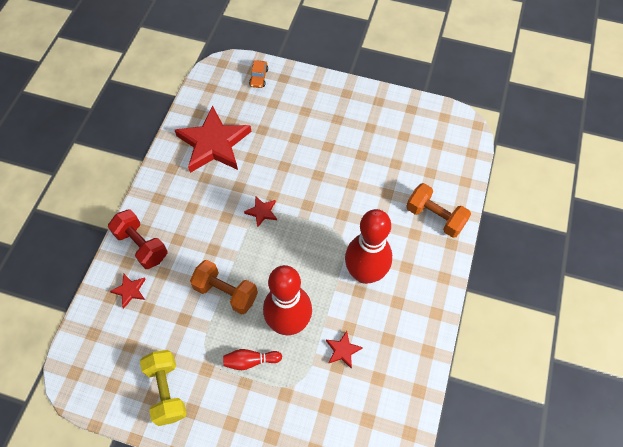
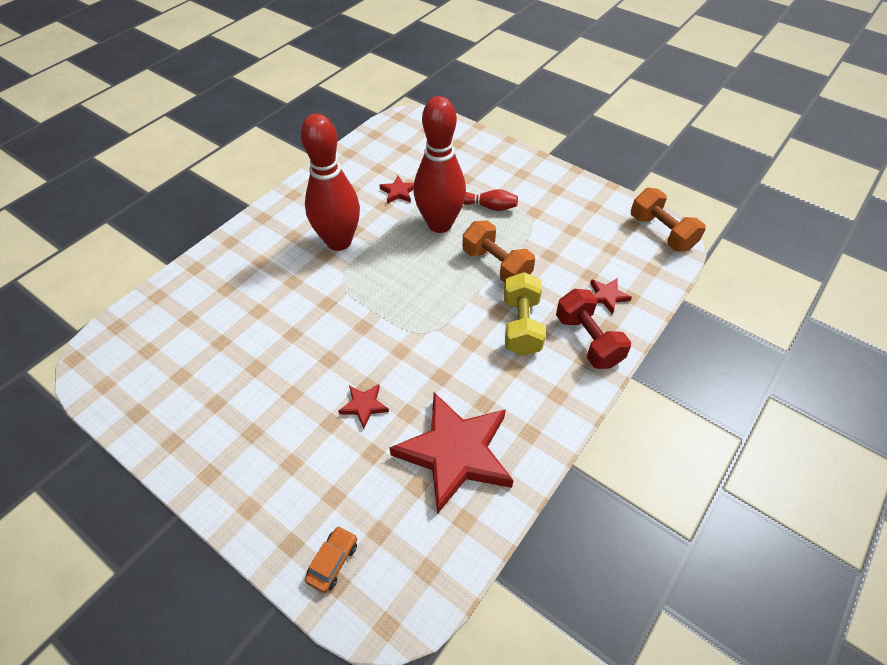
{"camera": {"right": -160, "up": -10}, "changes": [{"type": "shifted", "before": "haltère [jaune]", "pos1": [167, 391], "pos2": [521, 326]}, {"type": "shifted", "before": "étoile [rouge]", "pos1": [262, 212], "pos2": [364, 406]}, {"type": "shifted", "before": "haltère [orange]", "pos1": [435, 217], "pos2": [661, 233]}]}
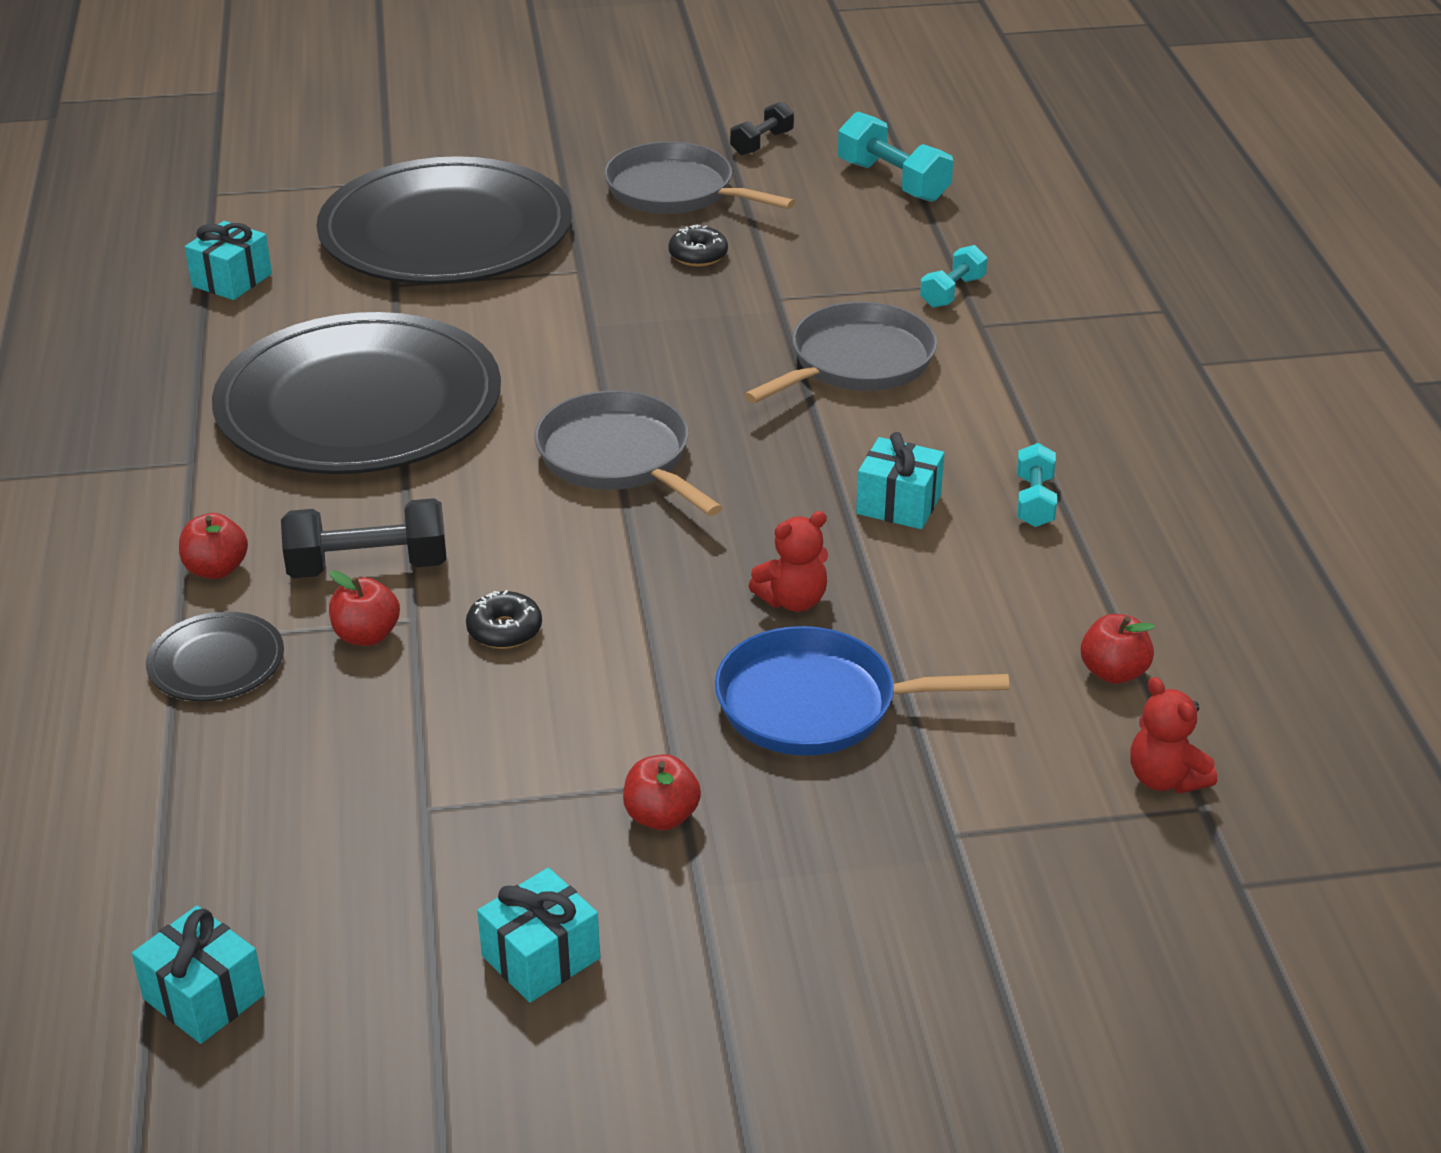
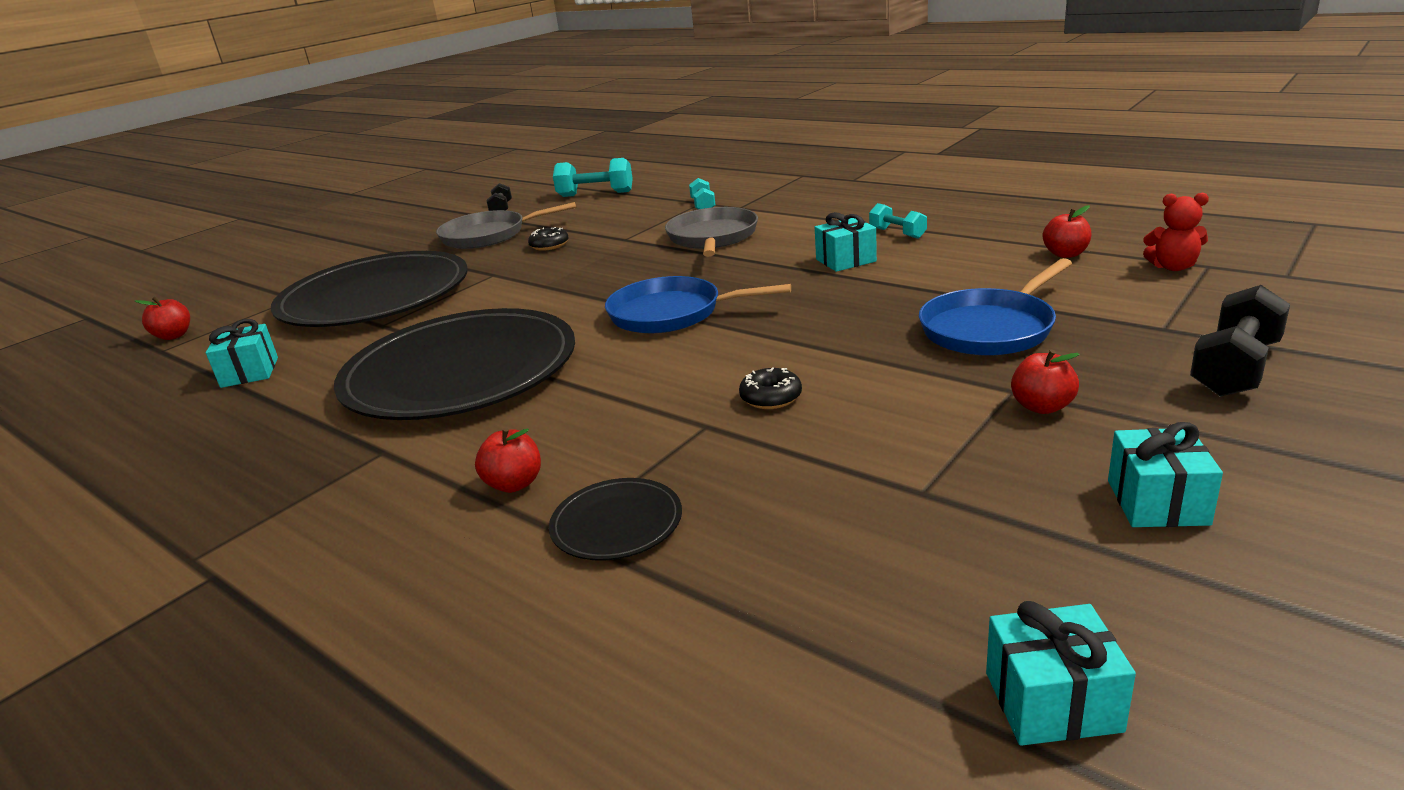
{"camera": {"right": -40, "up": -10}, "changes": [{"type": "gone", "before": "ours en peluche [rouge]", "pos1": [793, 600]}, {"type": "shifted", "before": "haltère [noir]", "pos1": [368, 566], "pos2": [1235, 368]}, {"type": "shifted", "before": "pomme [rouge]", "pos1": [366, 635], "pos2": [174, 336]}, {"type": "repainted", "before": "poêle [gris]", "after": "poêle [bleu]", "pos1": [618, 457], "pos2": [671, 313]}]}
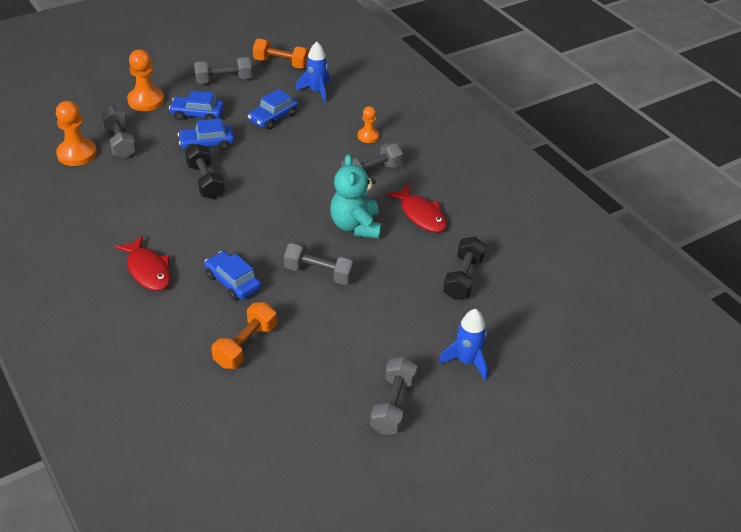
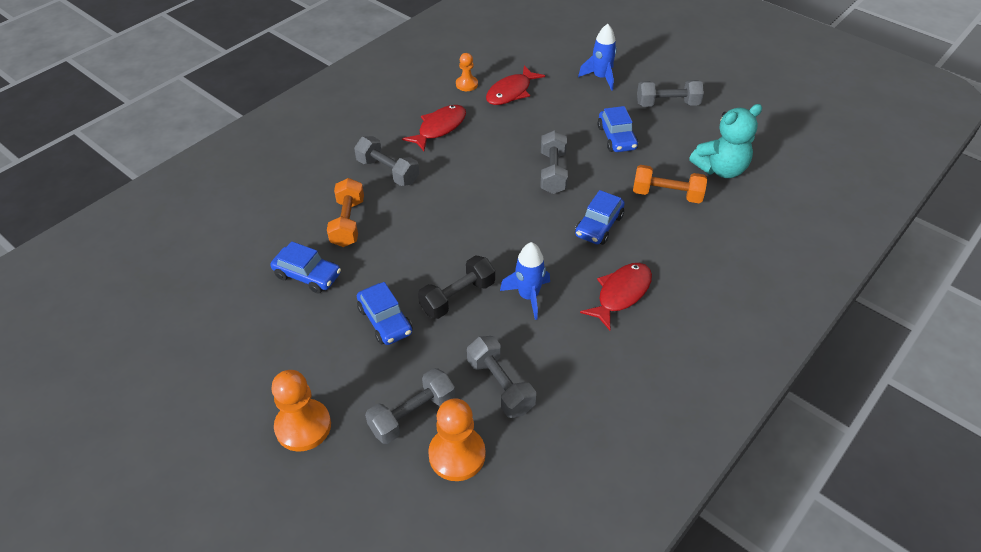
{"camera": {"right": -105, "up": 5}, "changes": [{"type": "shifted", "before": "voiture [bleu]", "pos1": [197, 115], "pos2": [616, 138]}, {"type": "shifted", "before": "haltère [gris]", "pos1": [223, 80], "pos2": [500, 386]}, {"type": "shifted", "before": "haltère [orange]", "pos1": [281, 63], "pos2": [348, 223]}, {"type": "shifted", "before": "fusée [bleu]", "pos1": [316, 91], "pos2": [528, 296]}, {"type": "shifted", "before": "ours en peluche [turquoise]", "pos1": [355, 226], "pos2": [720, 169]}, {"type": "shifted", "before": "pion [orange]", "pos1": [368, 136], "pos2": [466, 84]}, {"type": "swapped", "before": "haltère [noir]", "after": "poisson [rouge]", "pos1": [463, 278], "pos2": [511, 92]}]}
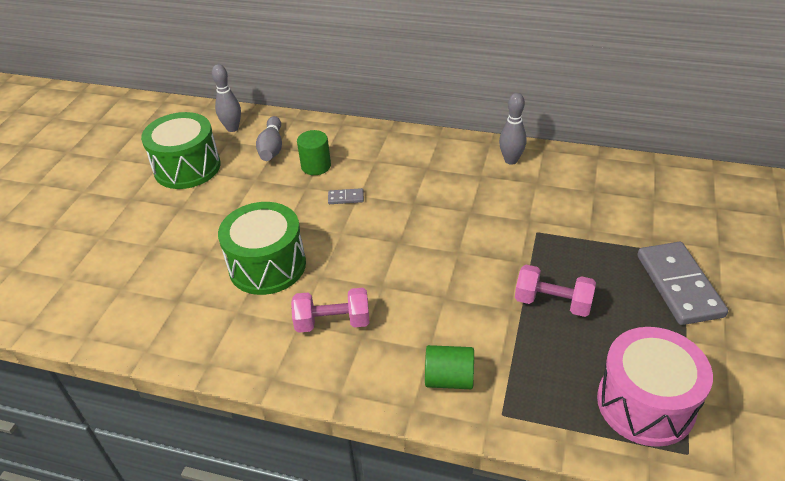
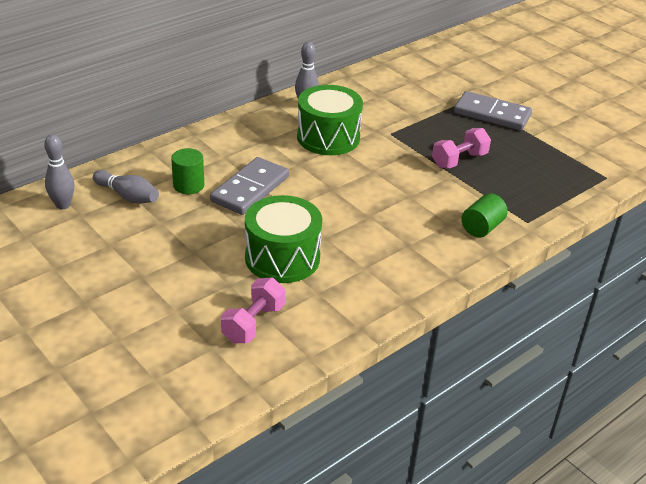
{"camera": {"right": -60, "up": -5}, "changes": [{"type": "gone", "before": "tambour [rose]", "pos1": [645, 403]}, {"type": "shifted", "before": "tambour [vert]", "pos1": [187, 167], "pos2": [328, 137]}, {"type": "shifted", "before": "haltère [rose]", "pos1": [332, 322], "pos2": [253, 323]}, {"type": "scaled", "before": "domino [gris]", "pos1": [346, 198], "pos2": [250, 189], "scale": 2.36}]}
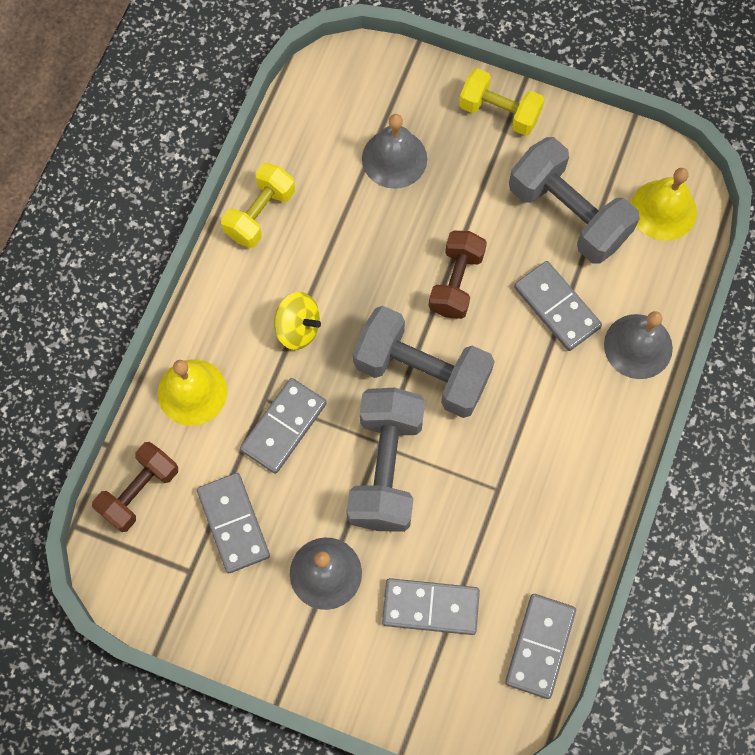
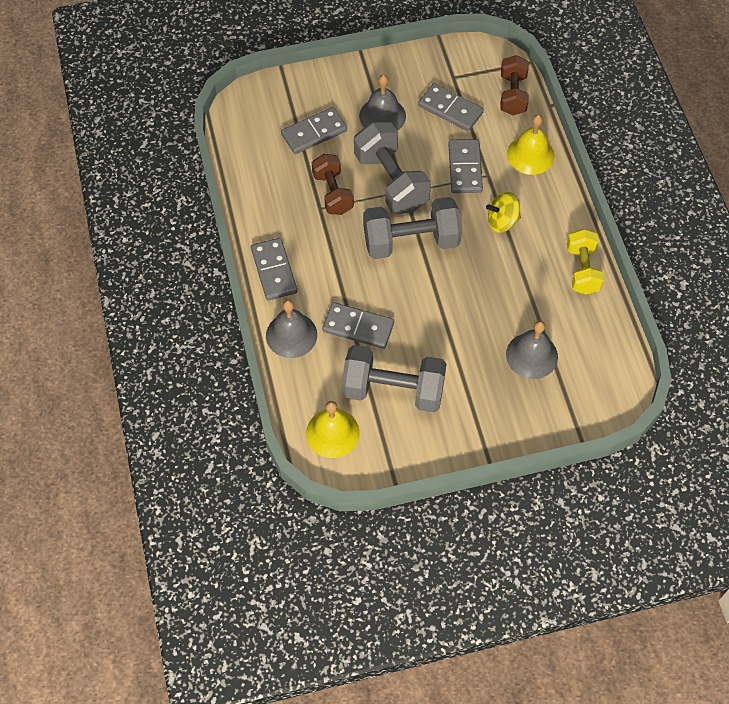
{"camera": {"right": 145, "up": -10}, "changes": [{"type": "gone", "before": "haltère [jaune]", "pos1": [499, 112]}, {"type": "shifted", "before": "haltère [marron]", "pos1": [456, 282], "pos2": [333, 193]}, {"type": "shifted", "before": "domino [gris]", "pos1": [539, 646], "pos2": [274, 271]}]}
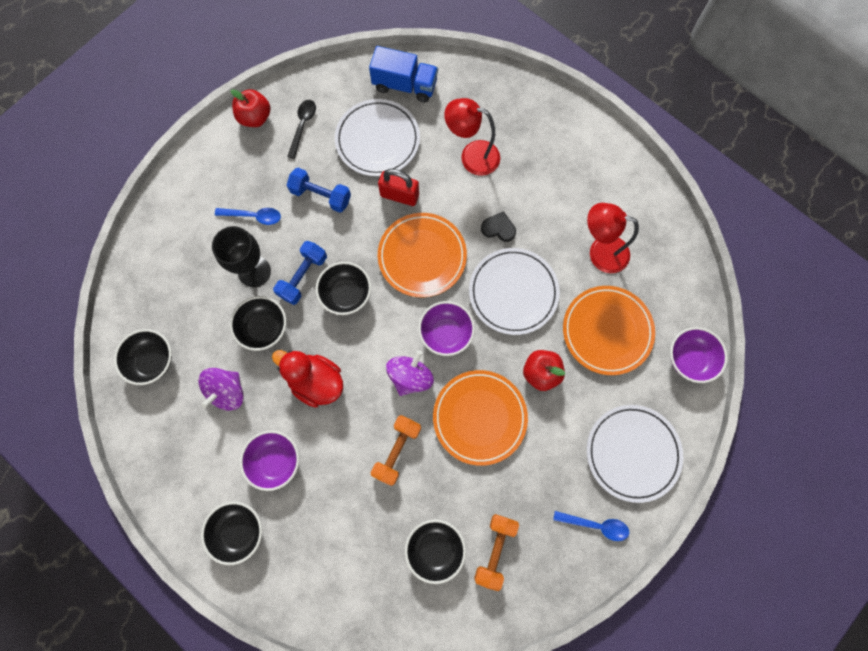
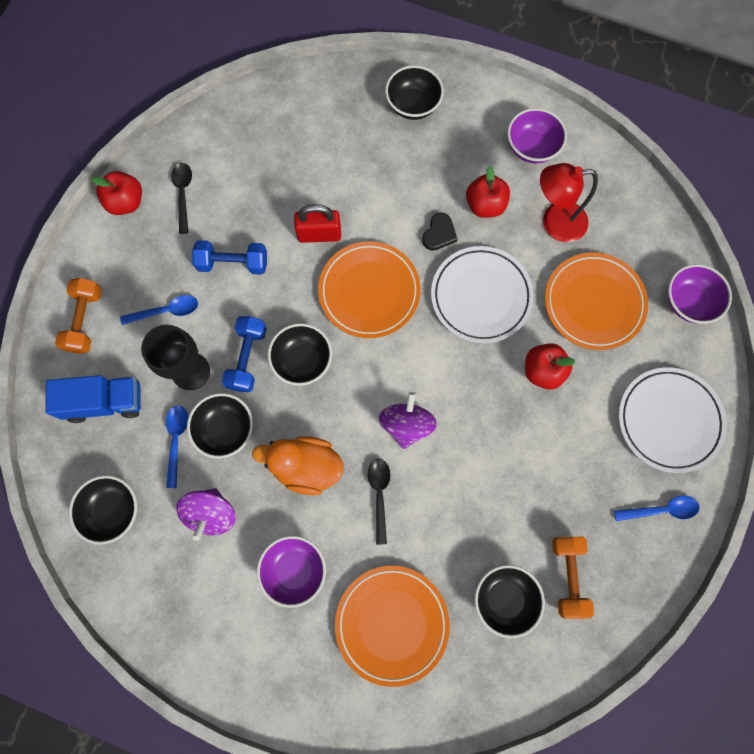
{"camera": {"right": -20, "up": 0}, "changes": [{"type": "gone", "before": "assiette [blanc]", "pos1": [377, 140]}, {"type": "gone", "before": "lampe [rouge]", "pos1": [472, 156]}, {"type": "new", "after": "cuillère [bleu]", "pos2": [176, 440]}, {"type": "new", "after": "cuillère [noir]", "pos2": [379, 494]}, {"type": "new", "after": "pomme [rouge]", "pos2": [485, 205]}, {"type": "shifted", "before": "bol [noir]", "pos1": [238, 531], "pos2": [413, 105]}, {"type": "shifted", "before": "camion [bleu]", "pos1": [405, 85], "pos2": [105, 402]}, {"type": "shifted", "before": "haltère [orange]", "pos1": [397, 451], "pos2": [85, 320]}, {"type": "shifted", "before": "bol [violet]", "pos1": [446, 333], "pos2": [531, 148]}, {"type": "shifted", "before": "assiette [orange]", "pos1": [479, 417], "pos2": [392, 624]}, {"type": "repainted", "before": "canard [rouge]", "after": "canard [orange]", "pos1": [316, 381], "pos2": [306, 467]}, {"type": "rotated", "before": "cœur [noir]", "pos1": [498, 228], "pos2": [439, 234], "turn": 120}]}
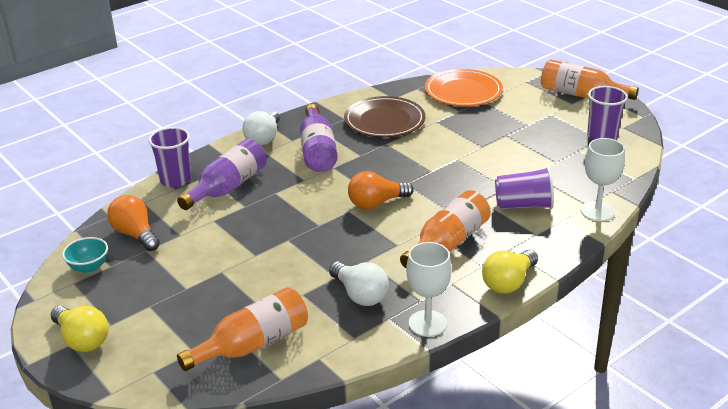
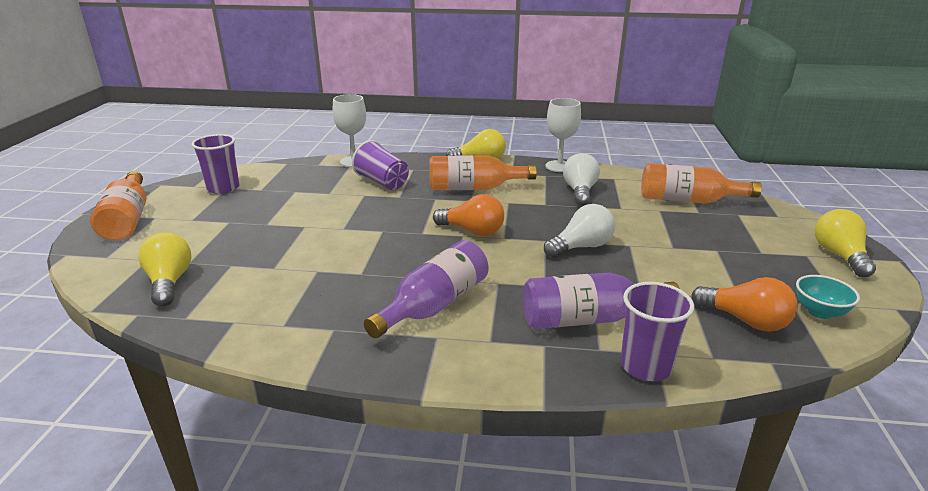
{"camera": {"right": -135, "up": -5}, "changes": [{"type": "gone", "before": "assiette [marron]", "pos1": [384, 121]}, {"type": "shifted", "before": "ampoule [blanc]", "pos1": [264, 138], "pos2": [581, 247]}, {"type": "swapped", "before": "assiette [orange]", "after": "ampoule [jaune]", "pos1": [463, 91], "pos2": [169, 282]}, {"type": "rotated", "before": "ampoule [orange]", "pos1": [135, 234], "pos2": [745, 320], "turn": -60}]}
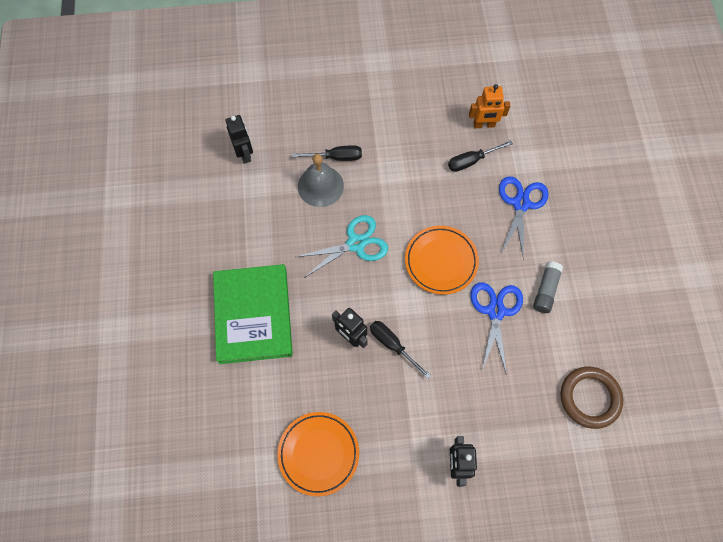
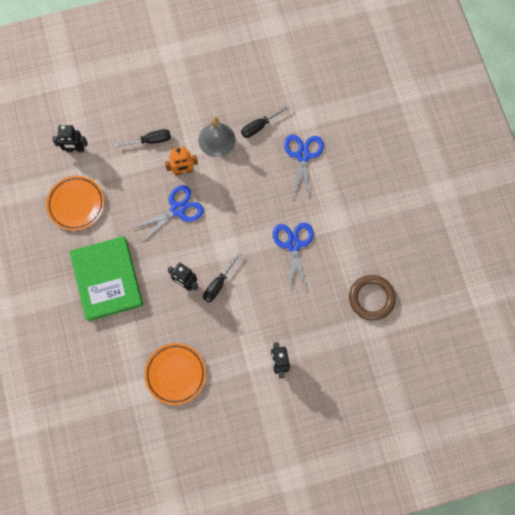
{"camera": {"right": -10, "up": 5}, "changes": [{"type": "gone", "before": "bâton de colle [gris]", "pos1": [545, 290]}, {"type": "shifted", "before": "cloche [gris]", "pos1": [320, 186], "pos2": [217, 140]}, {"type": "shifted", "before": "assiette [orange]", "pos1": [441, 261], "pos2": [76, 204]}, {"type": "shifted", "before": "robot [orange]", "pos1": [484, 125], "pos2": [183, 171]}, {"type": "repainted", "before": "ciseaux [turquoise]", "after": "ciseaux [bleu]", "pos1": [356, 244], "pos2": [177, 209]}, {"type": "rotated", "before": "robot [noir]", "pos1": [244, 154], "pos2": [75, 150], "turn": 120}, {"type": "rotated", "before": "tournevis [noir]", "pos1": [392, 345], "pos2": [218, 284], "turn": -90}]}
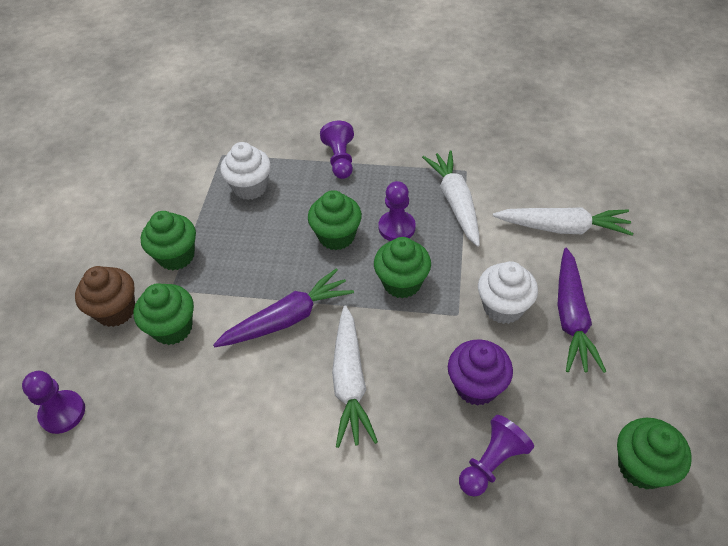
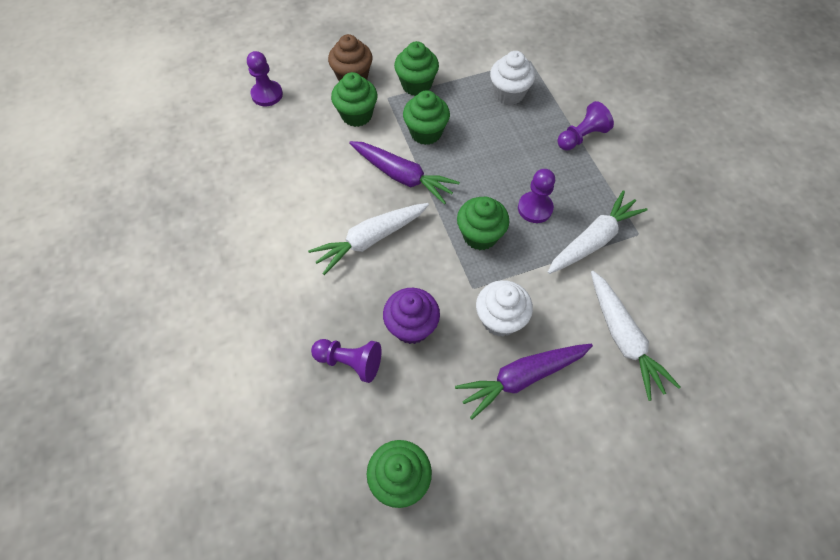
{"camera": {"right": 60, "up": 10}, "changes": [{"type": "shifted", "before": "muffin [vert]", "pos1": [336, 236], "pos2": [426, 133]}]}
